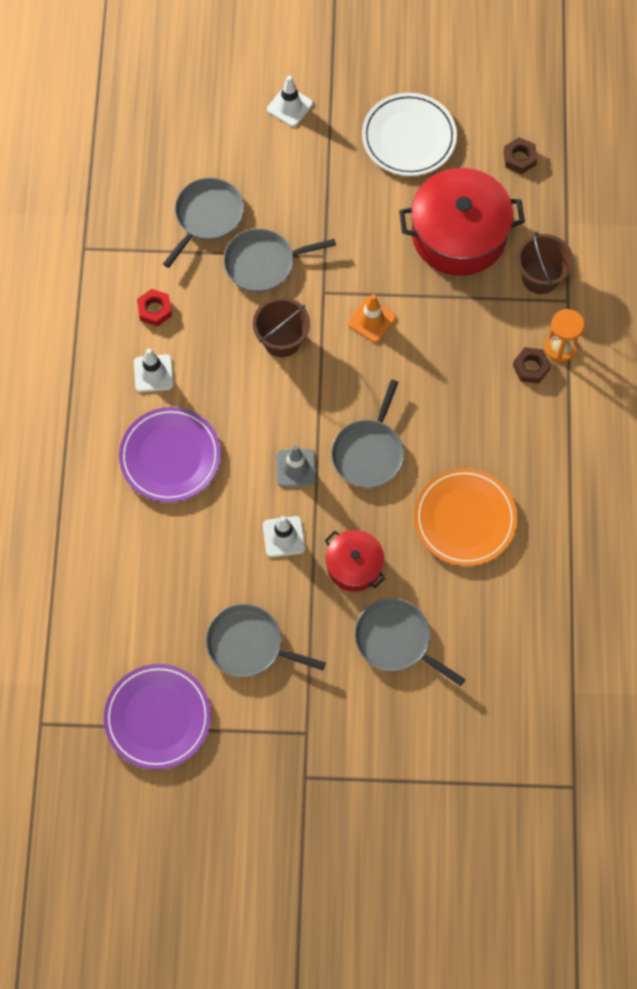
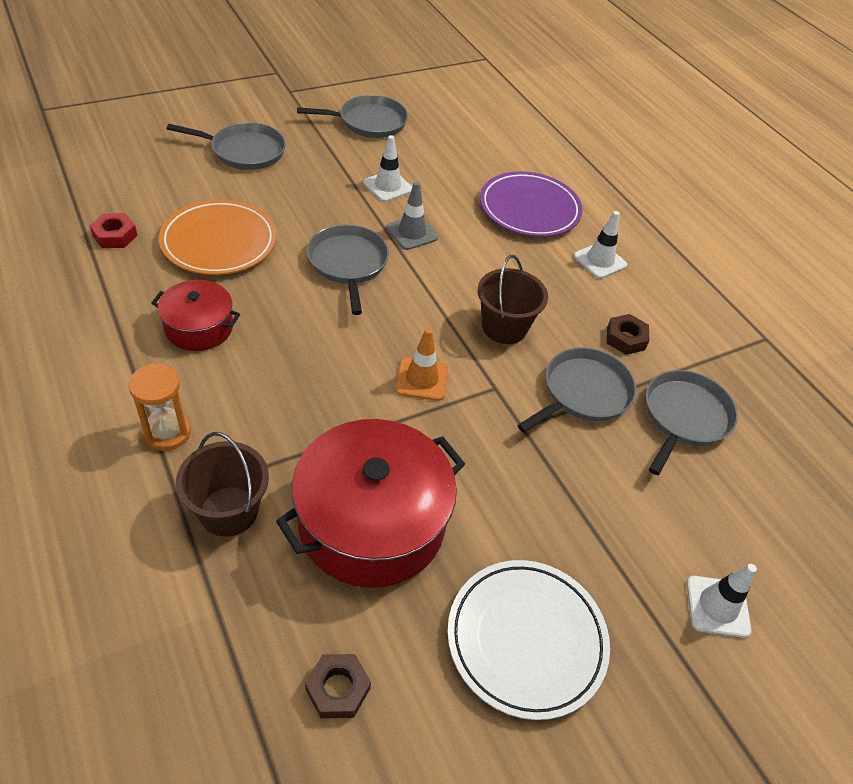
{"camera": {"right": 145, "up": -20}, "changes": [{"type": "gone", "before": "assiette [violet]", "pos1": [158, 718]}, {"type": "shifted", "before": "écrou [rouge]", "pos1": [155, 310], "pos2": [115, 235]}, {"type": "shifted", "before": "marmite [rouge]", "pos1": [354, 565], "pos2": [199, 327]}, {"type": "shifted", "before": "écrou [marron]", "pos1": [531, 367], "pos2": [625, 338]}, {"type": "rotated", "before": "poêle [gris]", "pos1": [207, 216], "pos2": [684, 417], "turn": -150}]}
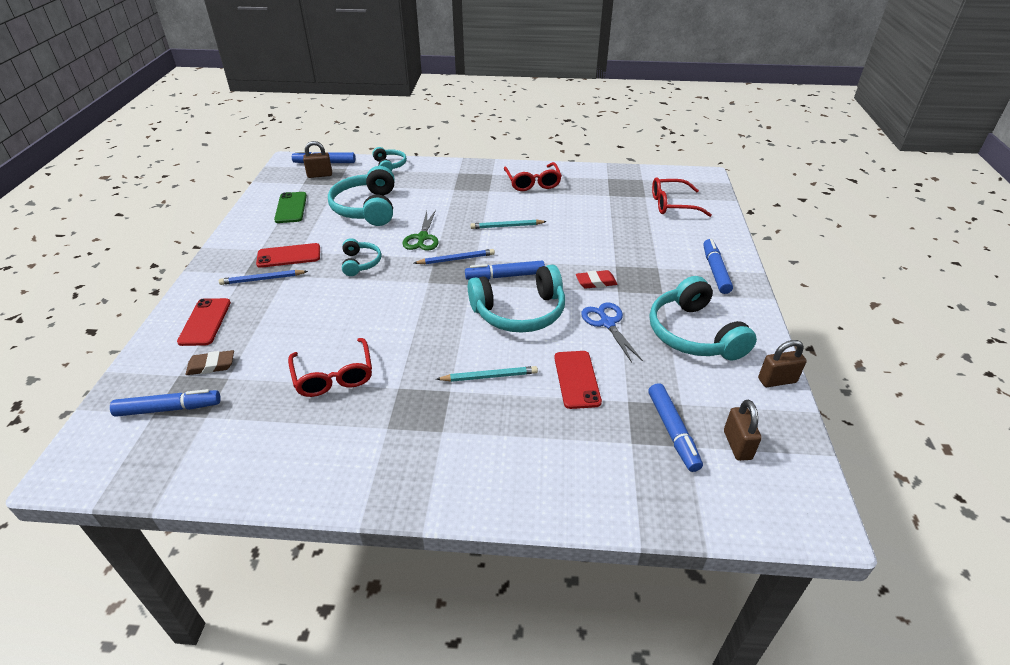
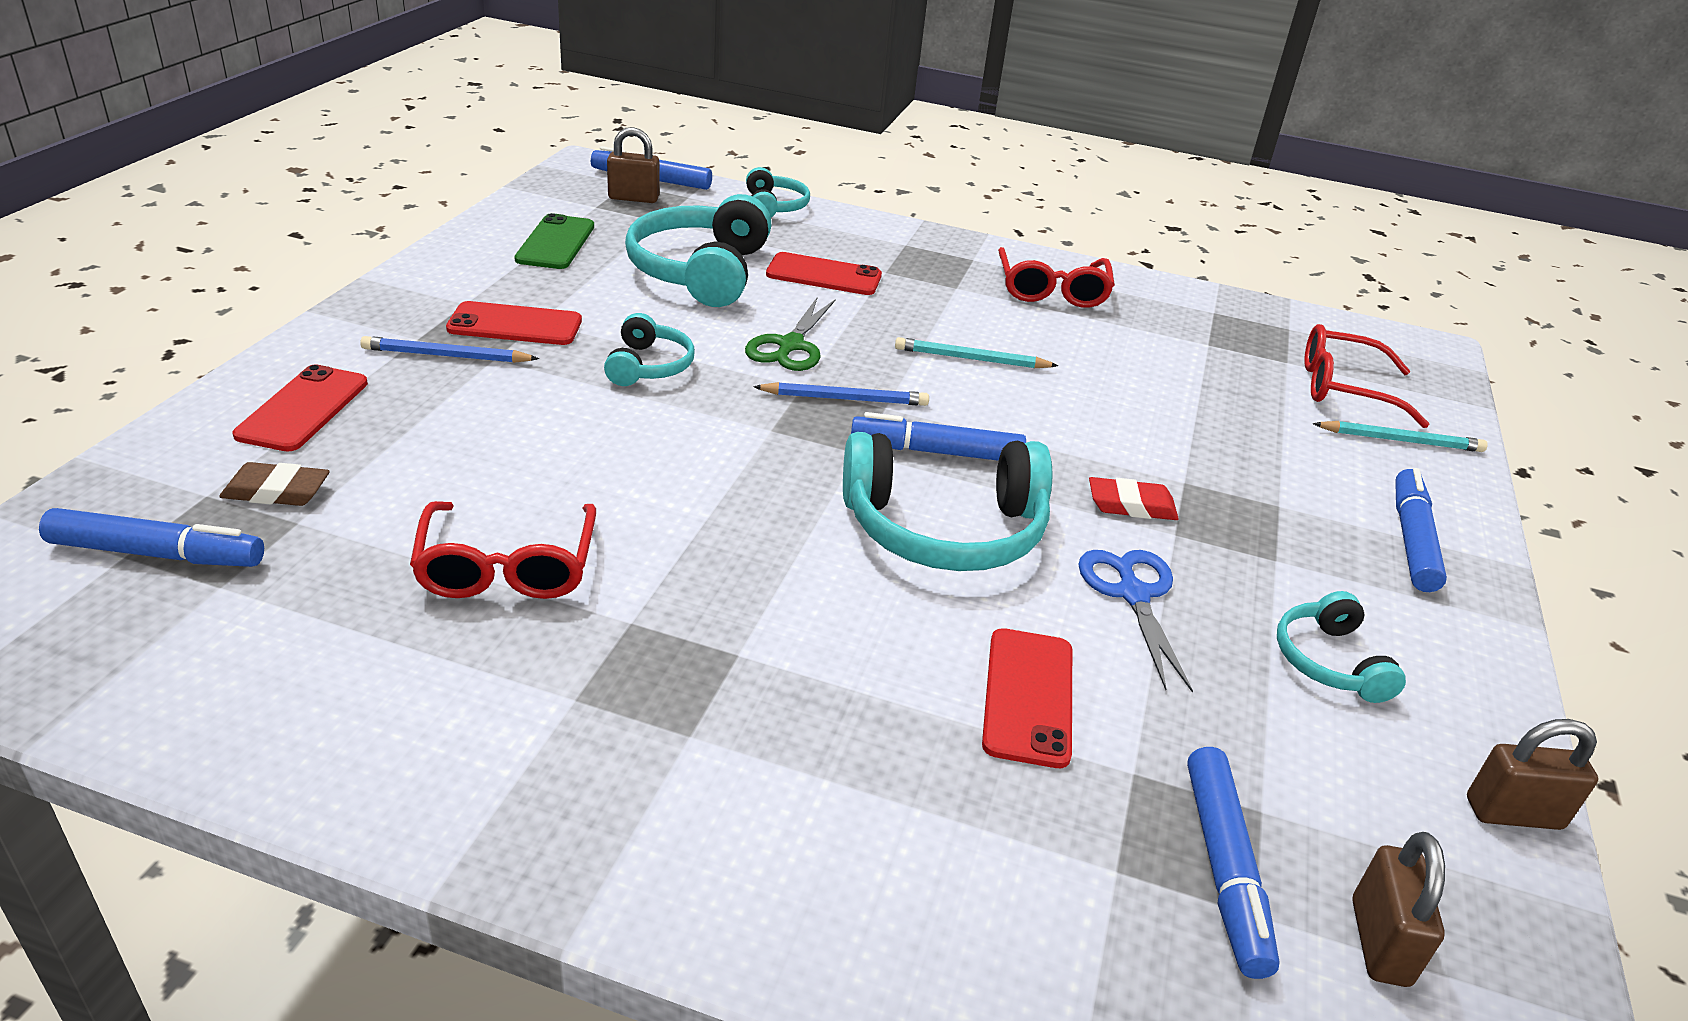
{"camera": {"right": 10, "up": -5}, "changes": [{"type": "new", "after": "téléphone [rouge]", "pos2": [824, 275]}, {"type": "shifted", "before": "crayon [turquoise]", "pos1": [489, 376], "pos2": [1401, 440]}, {"type": "scaled", "before": "casque audio [turquoise]", "pos1": [693, 334], "pos2": [1329, 661], "scale": 0.53}]}
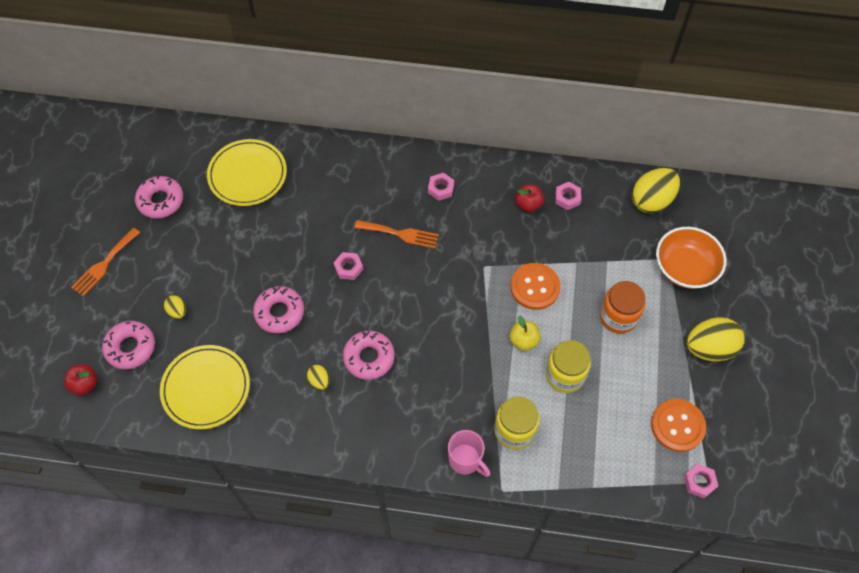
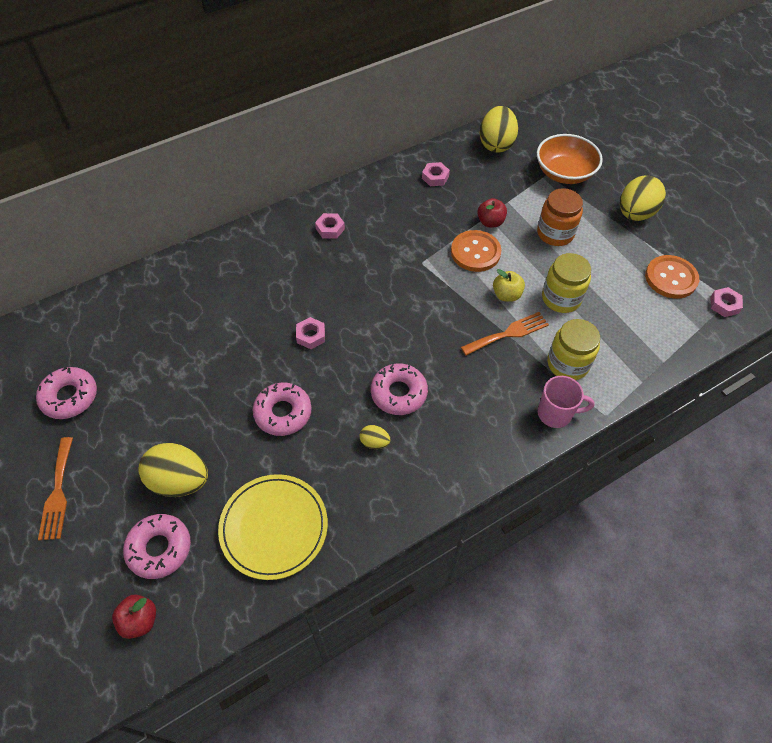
{"camera": {"right": -40, "up": -5}, "changes": [{"type": "gone", "before": "assiette [jaune]", "pos1": [247, 175]}, {"type": "shifted", "before": "fourchette [orange]", "pos1": [400, 234], "pos2": [508, 333]}, {"type": "shifted", "before": "pomme [rouge]", "pos1": [528, 204], "pos2": [490, 222]}, {"type": "scaled", "before": "œuf [jaune]", "pos1": [177, 311], "pos2": [179, 481], "scale": 2.12}]}
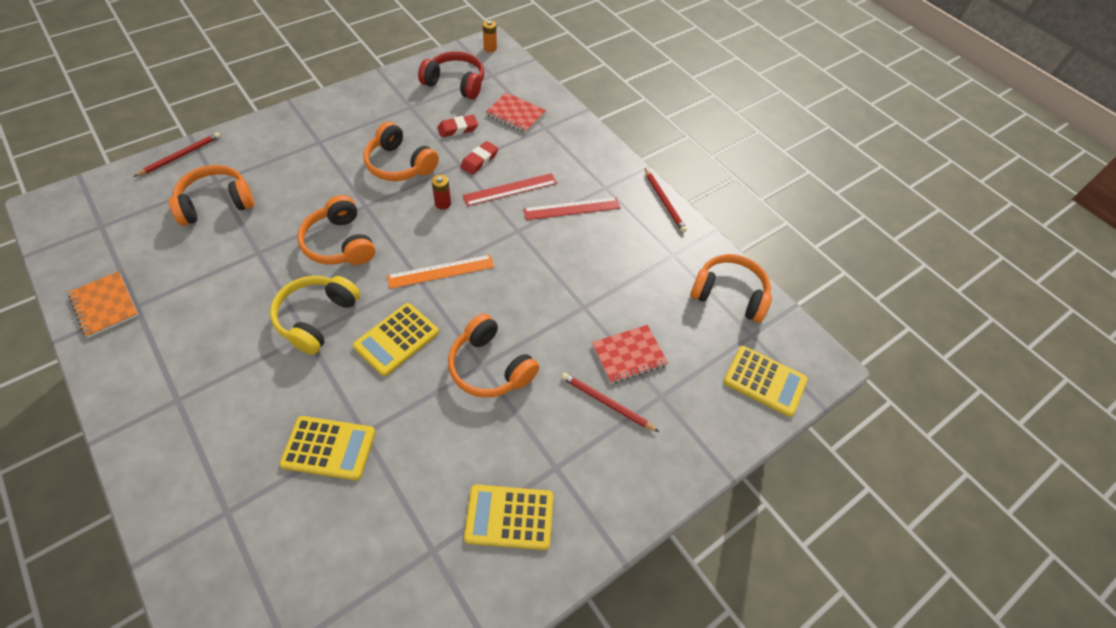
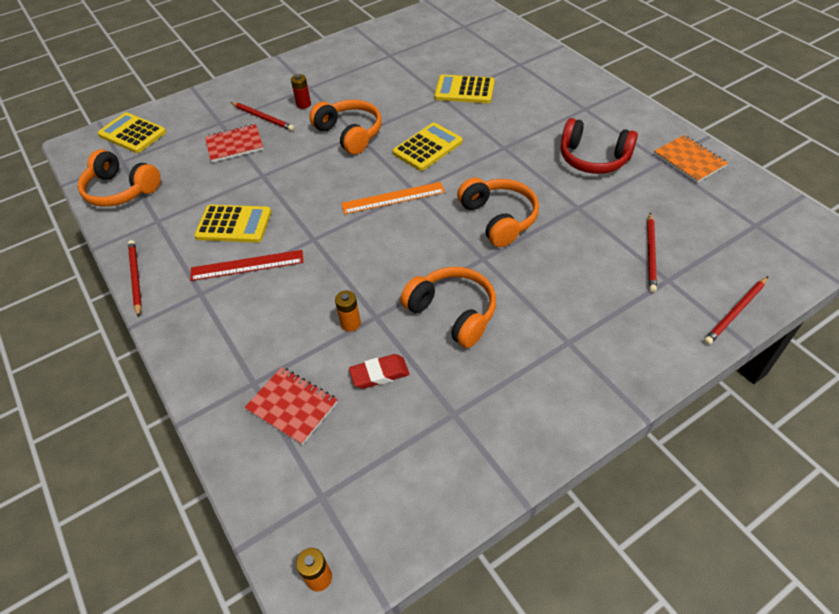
{"camera": {"right": -170, "up": -5}, "changes": [{"type": "gone", "before": "casque audio [jaune]", "pos1": [317, 318]}, {"type": "gone", "before": "règle [rouge]", "pos1": [510, 189]}, {"type": "shifted", "before": "casque audio [rouge]", "pos1": [455, 83], "pos2": [593, 158]}, {"type": "shifted", "before": "pile [rouge]", "pos1": [443, 203], "pos2": [303, 104]}, {"type": "shifted", "before": "calculatrice [jaune]", "pos1": [509, 517], "pos2": [234, 224]}, {"type": "swapped", "before": "casque audio [orange]", "after": "crayon [rouge]", "pos1": [216, 203], "pos2": [651, 253]}, {"type": "swapped", "before": "gomme [rouge]", "after": "pile [orange]", "pos1": [479, 160], "pos2": [350, 323]}]}
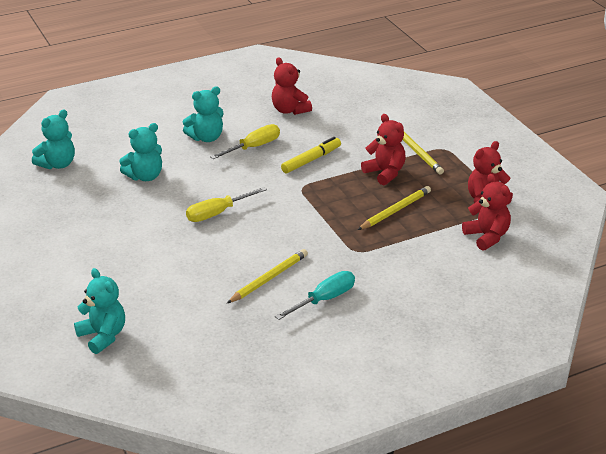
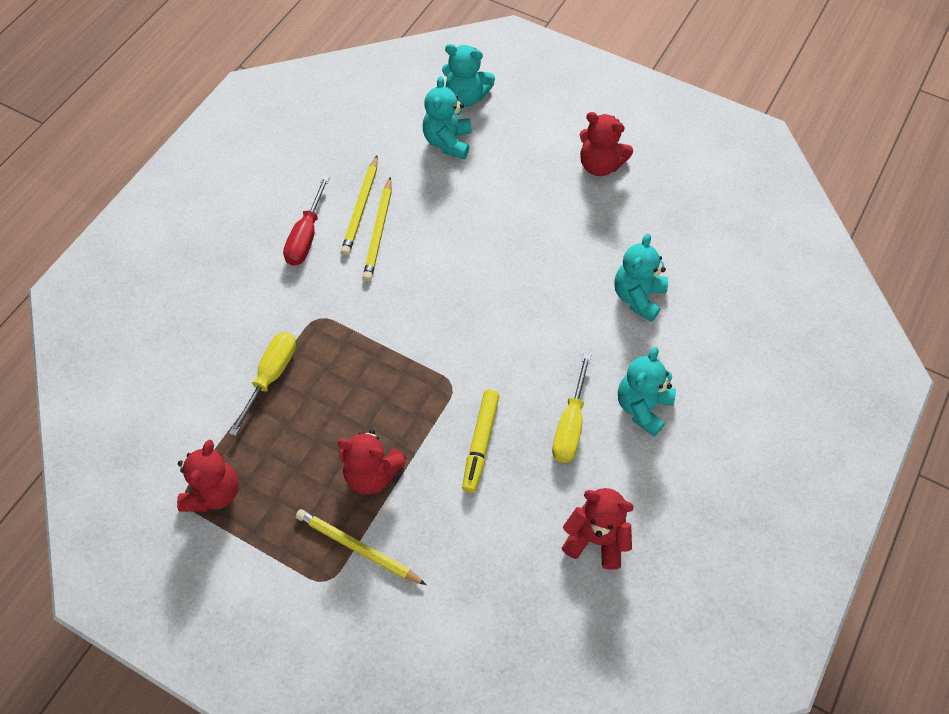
{"camera": {"right": 145, "up": 25}, "changes": [{"type": "shifted", "before": "ours en peluche [turquoise]", "pos1": [57, 164], "pos2": [448, 142]}, {"type": "shifted", "before": "tournevis [jaune]", "pos1": [217, 213], "pos2": [271, 376]}, {"type": "shifted", "before": "crayon [jaune]", "pos1": [395, 210], "pos2": [361, 208]}, {"type": "shifted", "before": "ours en peluche [rouge]", "pos1": [487, 237], "pos2": [600, 165]}, {"type": "repainted", "before": "tournevis [turquoise]", "after": "tournevis [rouge]", "pos1": [324, 299], "pos2": [306, 236]}]}
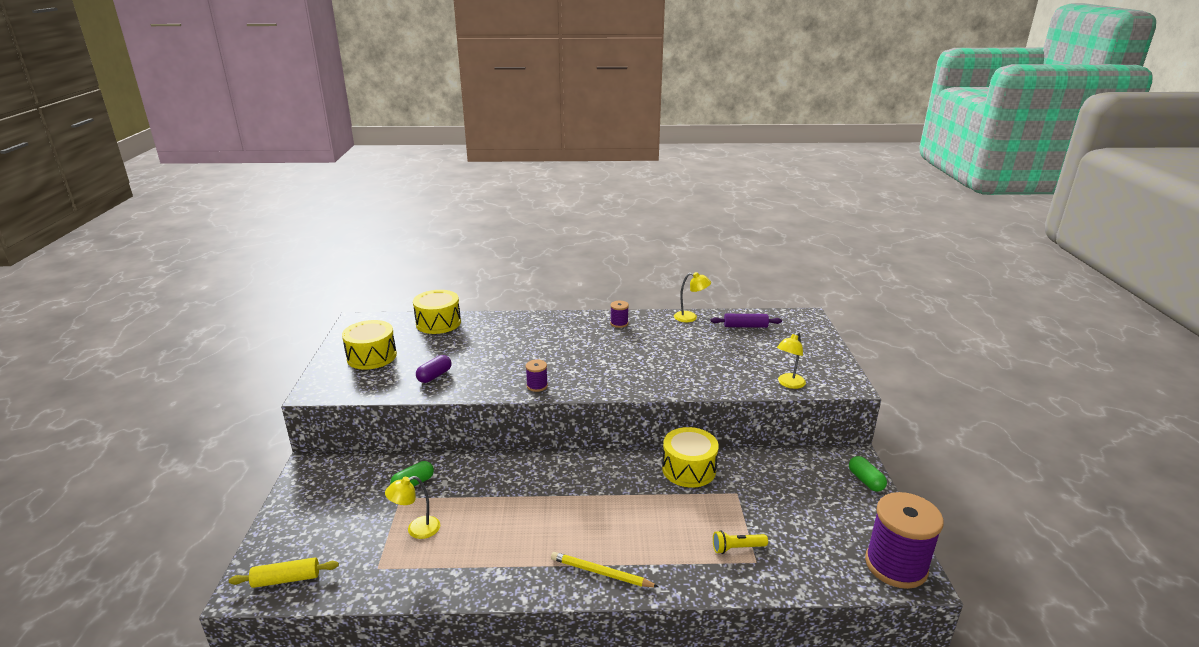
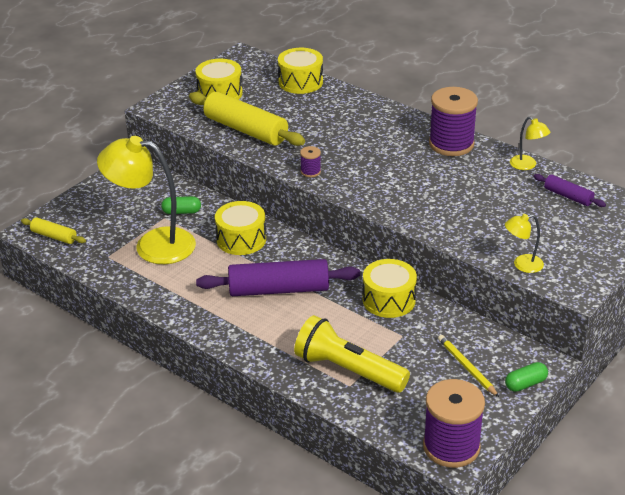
{"camera": {"right": 40, "up": 10}, "changes": [{"type": "new", "after": "rouleau à pâtisserie [violet]", "pos2": [279, 289]}, {"type": "new", "after": "tambour [jaune]", "pos2": [241, 239]}, {"type": "shifted", "before": "crayon [jaune]", "pos1": [601, 573], "pos2": [467, 367]}, {"type": "swapped", "before": "gélule [violet]", "after": "rouleau à pâtisserie [jaune]", "pos1": [434, 376], "pos2": [246, 130]}, {"type": "rotated", "before": "gélule [vert]", "pos1": [865, 481], "pos2": [525, 384], "turn": 45}, {"type": "scaled", "before": "lampe [jaune]", "pos1": [416, 530], "pos2": [153, 244], "scale": 2.22}, {"type": "scaled", "before": "bobine [violet]", "pos1": [619, 323], "pos2": [451, 144], "scale": 2.28}, {"type": "scaled", "before": "lampe de poche [jaune]", "pos1": [737, 548], "pos2": [348, 370], "scale": 2.33}]}
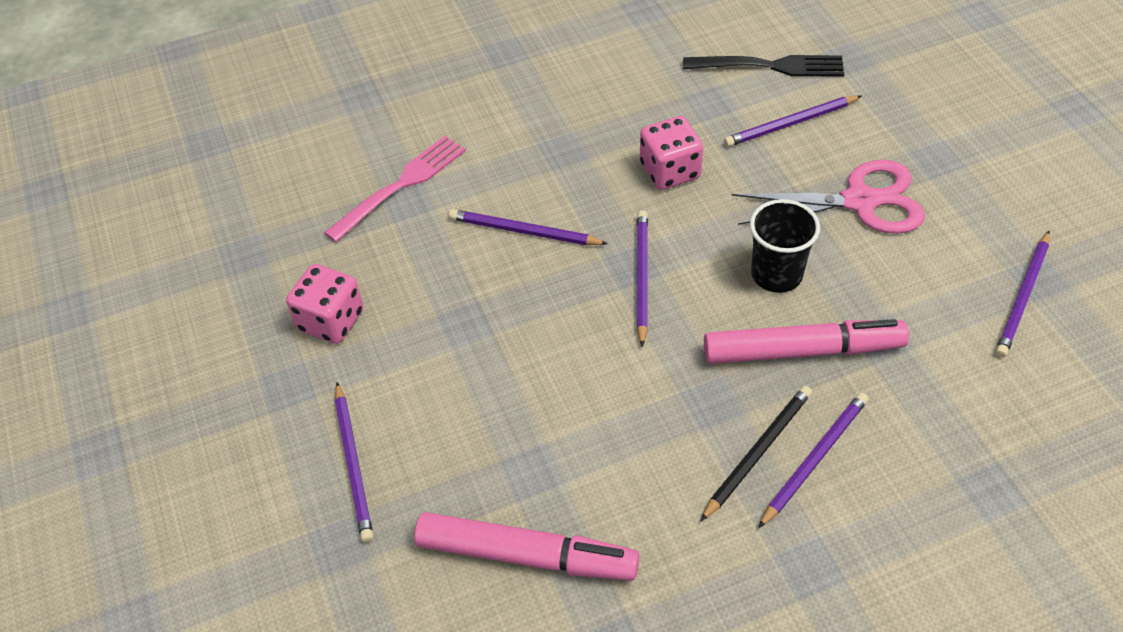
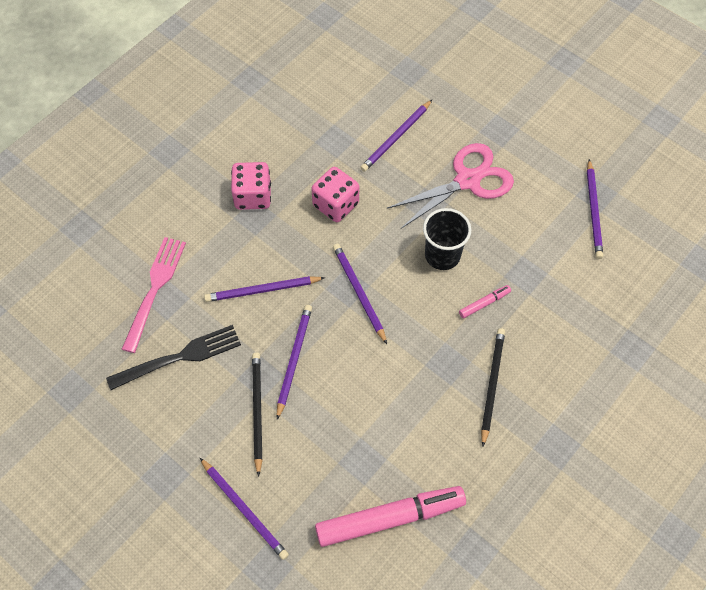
{"camera": {"right": -30, "up": 10}, "changes": [{"type": "new", "after": "crayon [noir]", "pos2": [257, 411]}, {"type": "shifted", "before": "dé [rose]", "pos1": [331, 320], "pos2": [253, 196]}, {"type": "shifted", "before": "fourchette [noir]", "pos1": [770, 66], "pos2": [179, 357]}, {"type": "shifted", "before": "crayon [violet]", "pos1": [814, 459], "pos2": [294, 360]}, {"type": "scaled", "before": "feutre [rose]", "pos1": [802, 351], "pos2": [484, 303], "scale": 0.43}]}
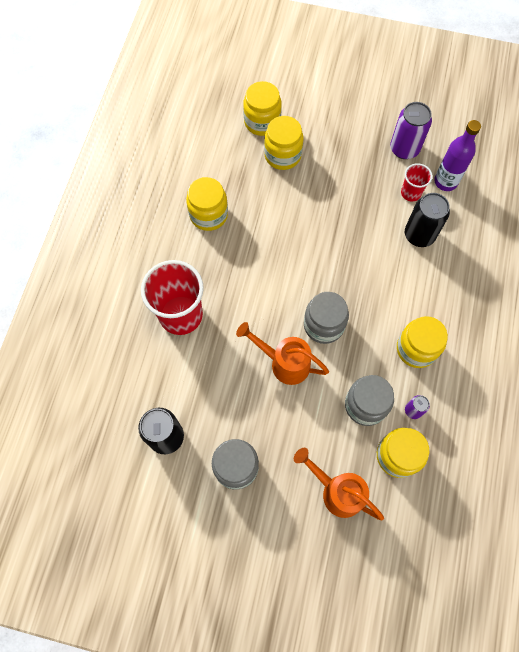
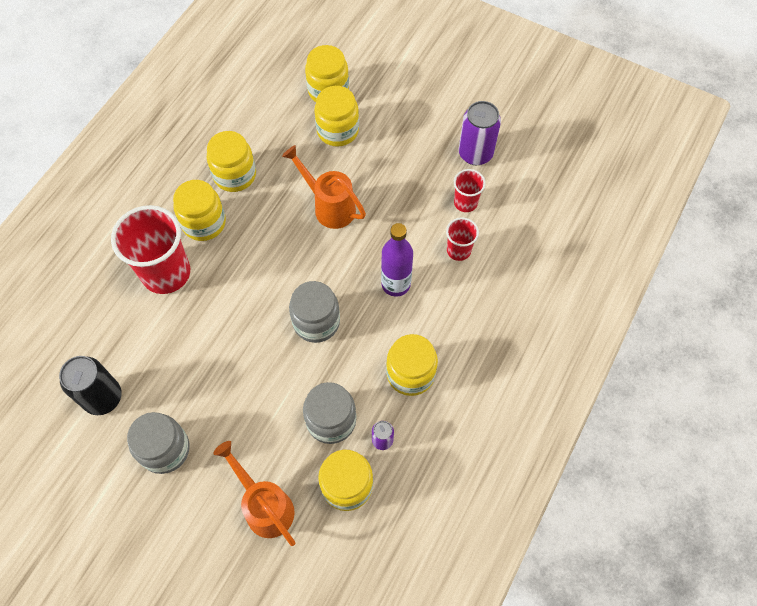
{"camera": {"right": 15, "up": -5}, "changes": [{"type": "new", "after": "bocal [jaune]", "pos2": [204, 223]}, {"type": "shifted", "before": "arrosoir [orange]", "pos1": [284, 363], "pos2": [329, 206]}, {"type": "shifted", "before": "bouteille [violet]", "pos1": [445, 182], "pos2": [396, 284]}, {"type": "swapped", "before": "canette [noir]", "after": "gobelet [rouge]", "pos1": [419, 235], "pos2": [458, 250]}]}
